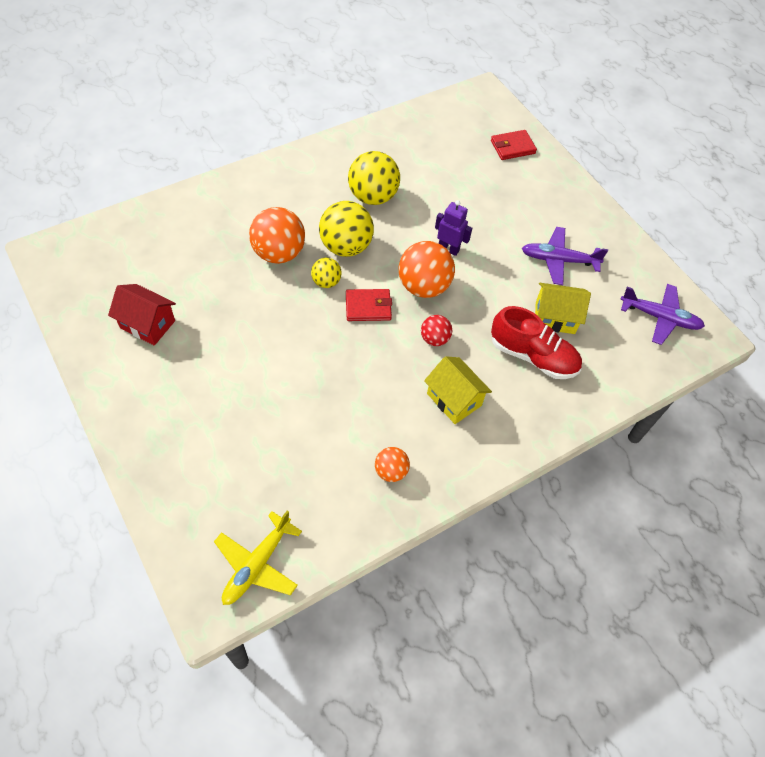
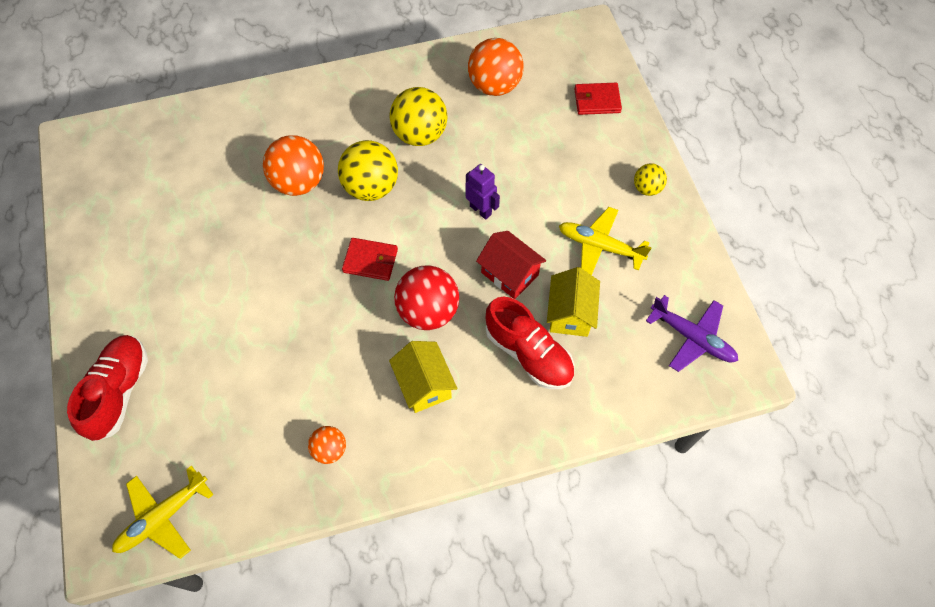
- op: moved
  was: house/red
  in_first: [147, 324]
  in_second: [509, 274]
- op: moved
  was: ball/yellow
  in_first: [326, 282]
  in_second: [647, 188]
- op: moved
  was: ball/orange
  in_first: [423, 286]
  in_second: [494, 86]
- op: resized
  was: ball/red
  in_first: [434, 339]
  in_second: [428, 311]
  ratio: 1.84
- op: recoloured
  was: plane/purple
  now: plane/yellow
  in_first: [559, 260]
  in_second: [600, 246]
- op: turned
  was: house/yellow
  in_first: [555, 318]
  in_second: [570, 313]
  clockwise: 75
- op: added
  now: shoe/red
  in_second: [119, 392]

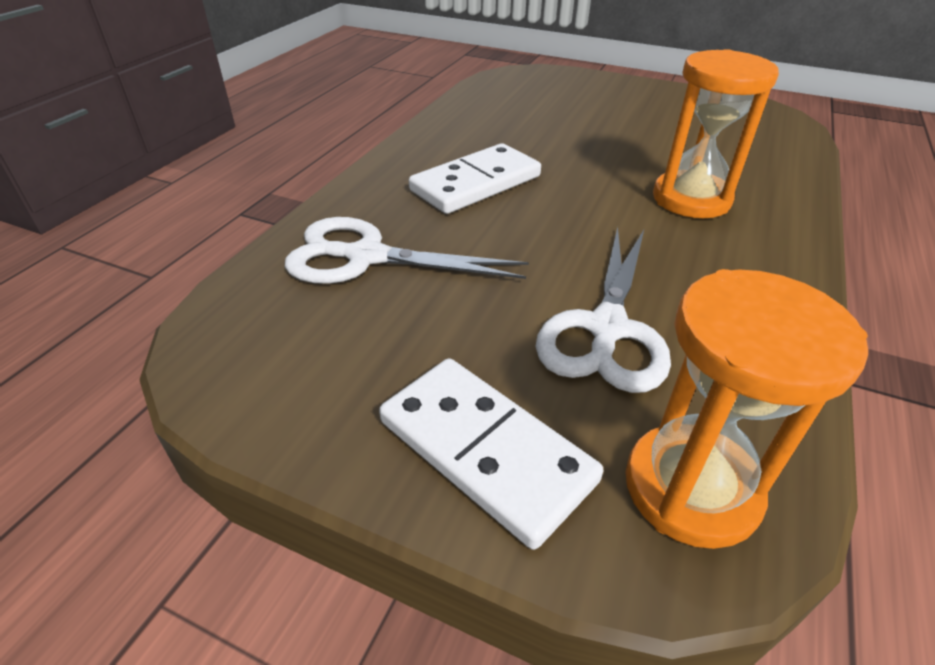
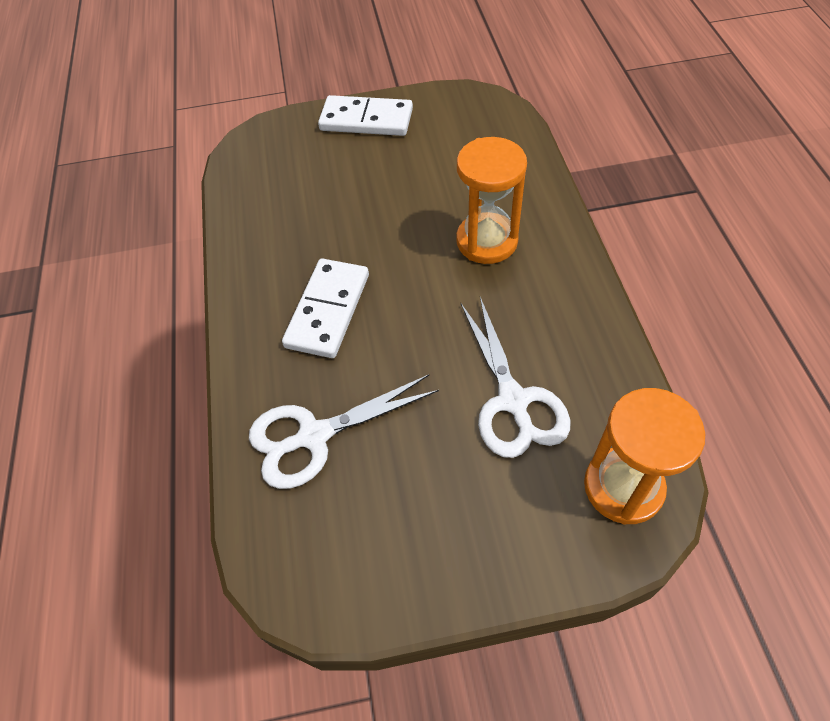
- op: moved
  was: domino/white
  in_first: [486, 450]
  in_second: [366, 120]

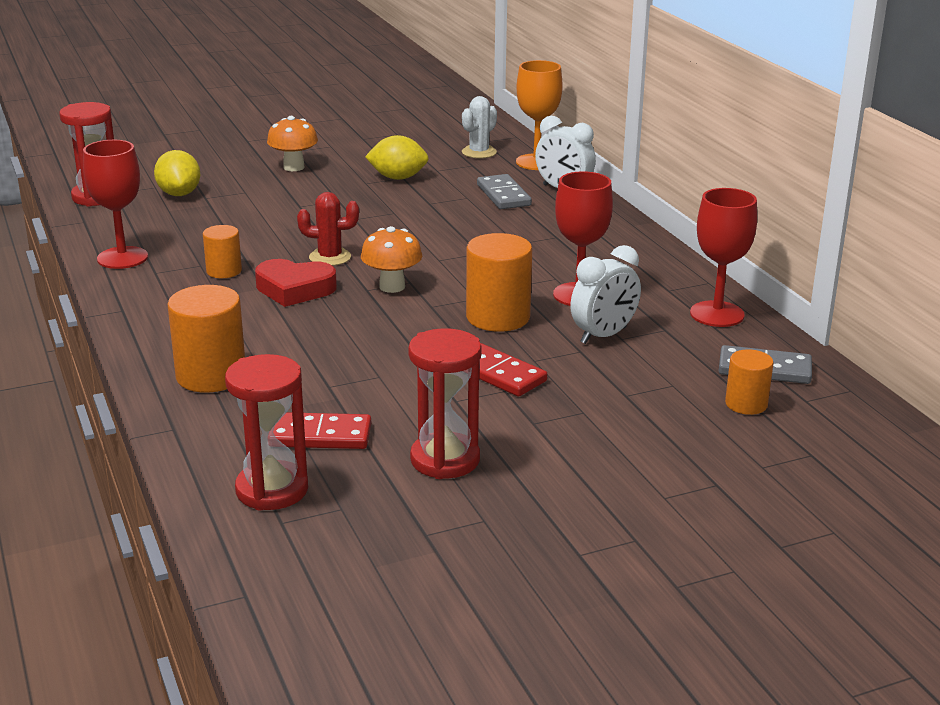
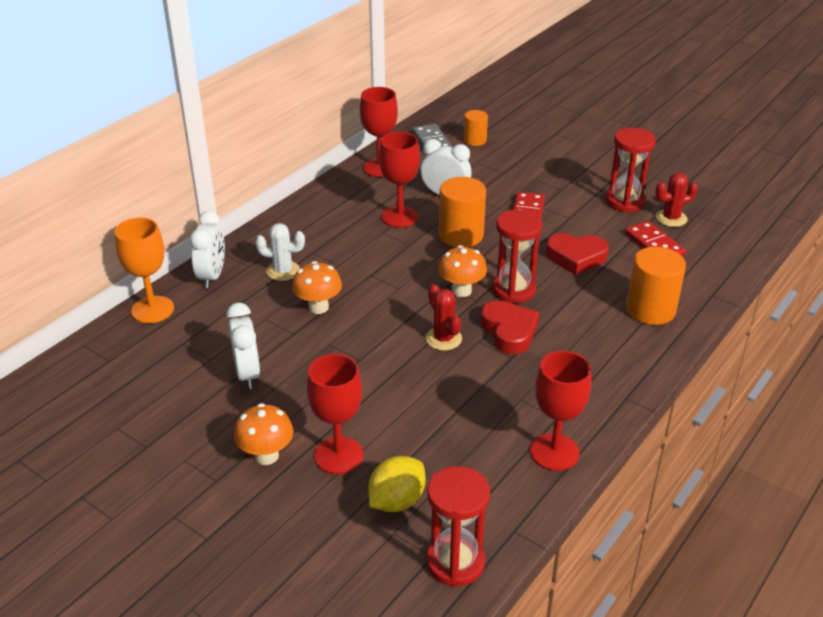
- op: removed
  was: cylinder/orange
  in_first: [224, 271]
- op: moved
  was: hourglass/red
  in_first: [272, 490]
  in_second: [514, 290]
- op: replaced
  was: lemon/yellow
  now: clock/white
  in_first: [398, 178]
  in_second: [247, 374]
- op: moved
  was: cactus/white
  in_first: [479, 152]
  in_second: [283, 271]
- op: removed
  was: domino/grey
  in_first: [503, 195]
- op: added
  now: mushroom/orange
  in_second: [318, 307]
- op: added
  now: goblet/red
  in_second: [338, 455]
- op: added
  now: heart/red
  in_second: [576, 257]
- op: added
  now: cactus/red
  in_second: [671, 218]

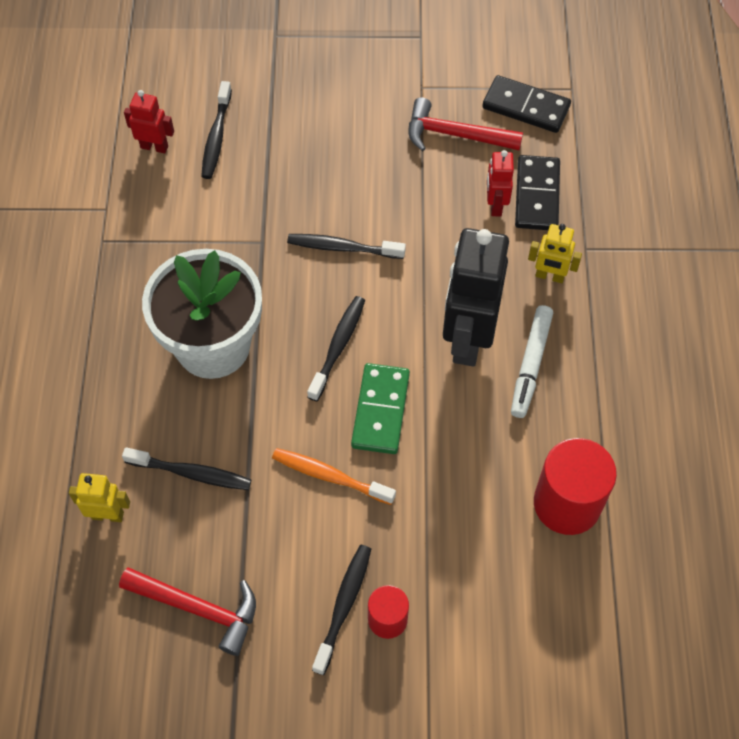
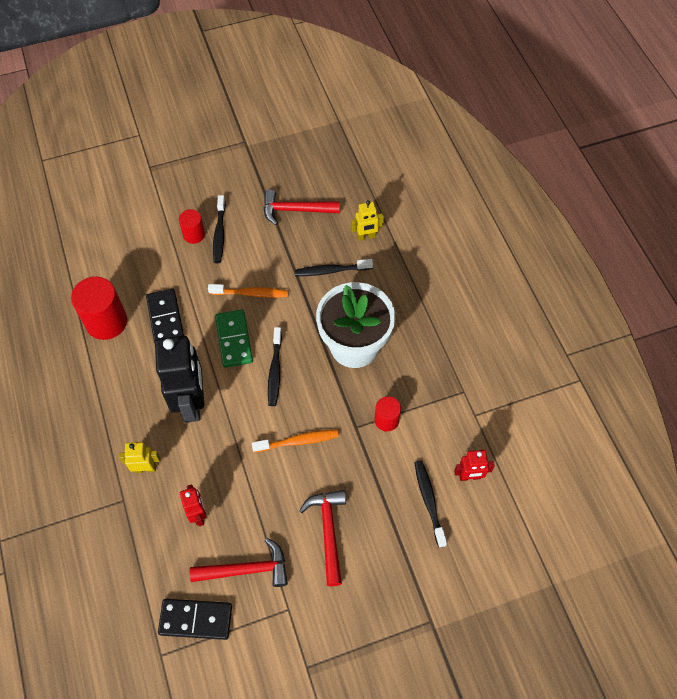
- op: recoloured
  was: toothbrush/black
  now: toothbrush/orange
  in_first: [342, 248]
  in_second: [298, 441]
- op: removed
  was: marker/white
  in_first: [531, 365]
- op: moved
  was: domino/black
  in_first: [537, 195]
  in_second: [165, 318]
- op: added
  now: hammer/red
  in_second: [328, 531]
- op: added
  now: cylinder/red
  in_second: [386, 420]

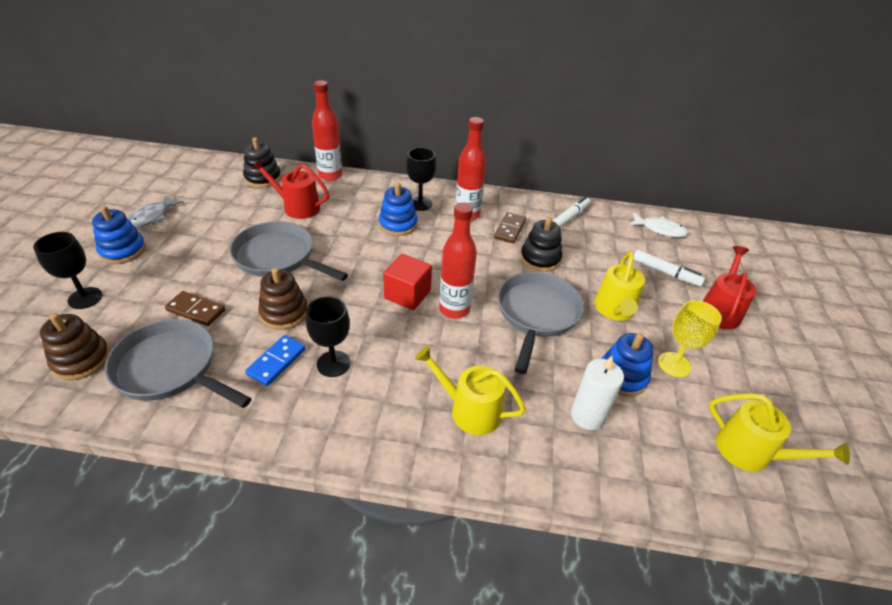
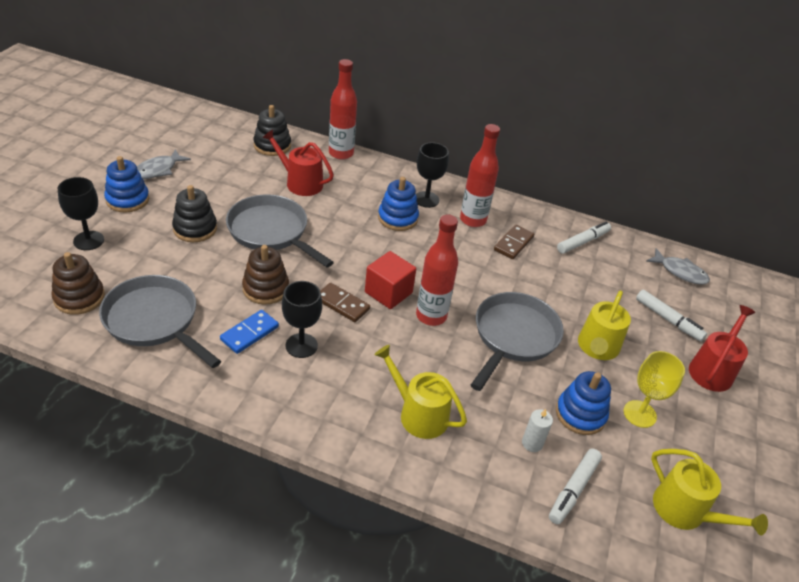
- op: moved
  was: domino/brown
  in_first: [196, 310]
  in_second: [342, 304]
- op: moved
  was: stacking toy/black
  in_first: [540, 259]
  in_second: [195, 229]
- op: resized
  was: candle/white
  in_first: [587, 415]
  in_second: [532, 443]
  ratio: 0.63
- op: recoloured
  was: fish/white
  now: fish/grey
  in_first: [659, 229]
  in_second: [680, 272]
- op: added
  now: marker/white
  in_second: [573, 490]

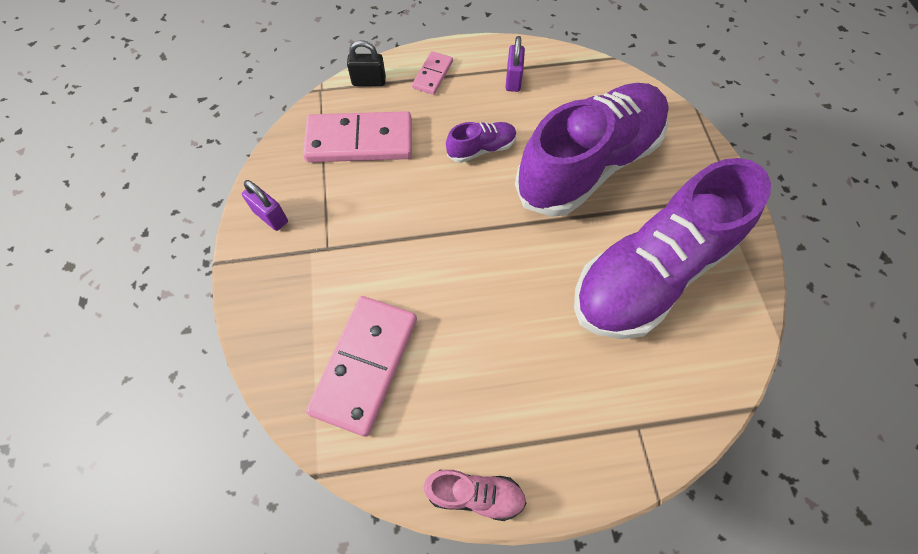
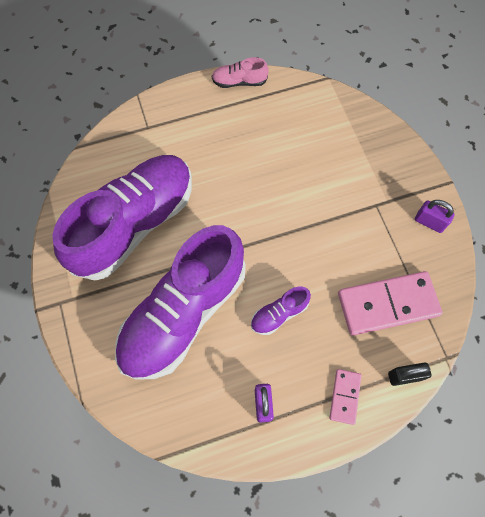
- op: removed
  was: domino/pink
  in_first: [365, 365]

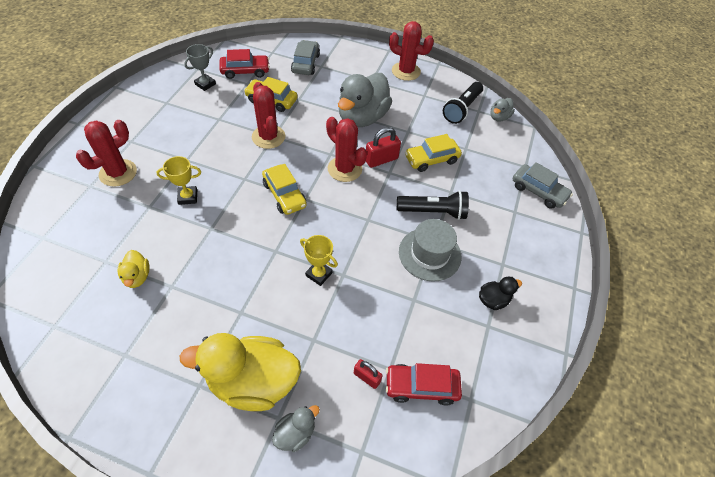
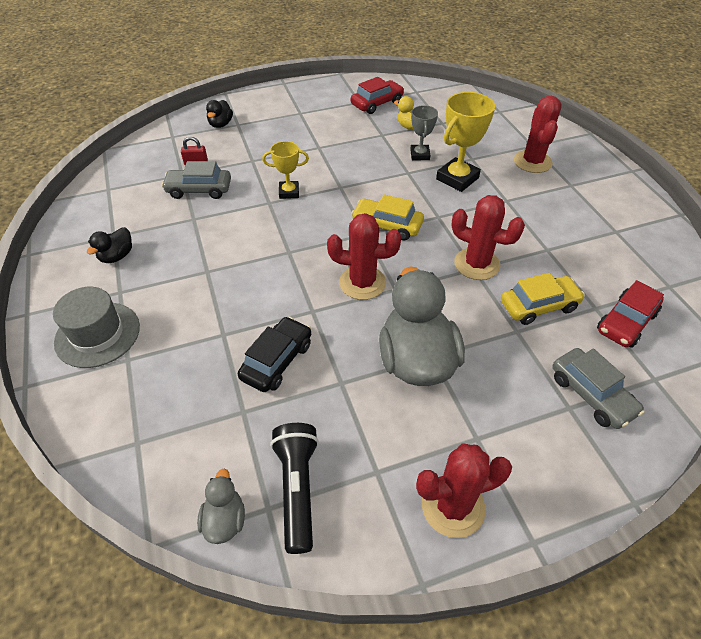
- op: resized
  was: trophy/yellow
  in_first: [188, 197]
  in_second: [457, 178]
  ratio: 1.65
- op: removed
  was: duck/yellow
  in_first: [253, 381]
- op: moved
  was: trophy/grey
  in_first: [205, 84]
  in_second: [420, 155]
- op: recoloured
  was: duck/grey
  now: duck/black
  in_first: [295, 433]
  in_second: [221, 124]
- op: removed
  was: padlock/red
  in_first: [381, 160]
- op: moved
  was: car/red
  in_first: [421, 387]
  in_second: [377, 103]
- op: removed
  was: flashlight/black
  in_first: [433, 212]
- op: moved
  was: hat/grey
  in_first: [429, 254]
  in_second: [97, 334]
- op: recoloured
  was: car/yellow
  now: car/black
  in_first: [431, 159]
  in_second: [277, 361]
- op: moved
  was: car/grey
  in_first: [538, 191]
  in_second: [199, 190]

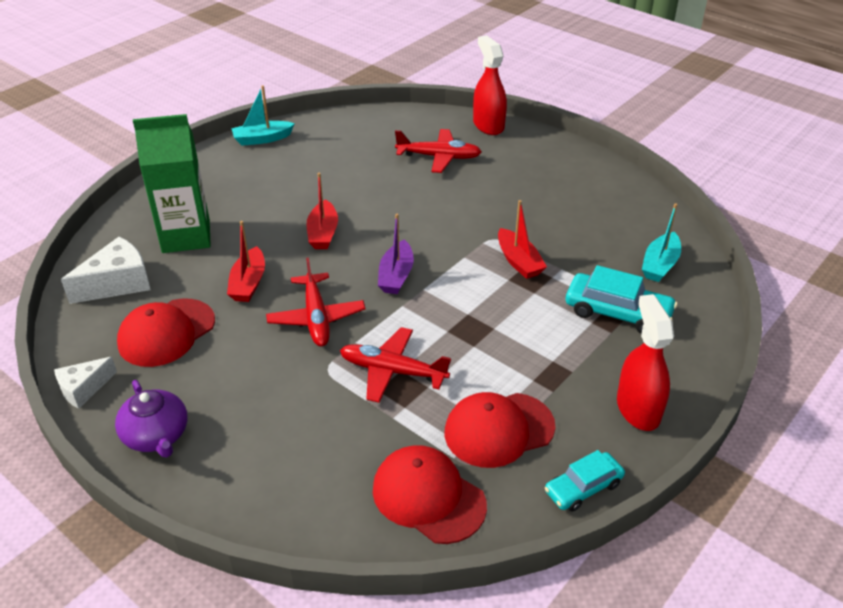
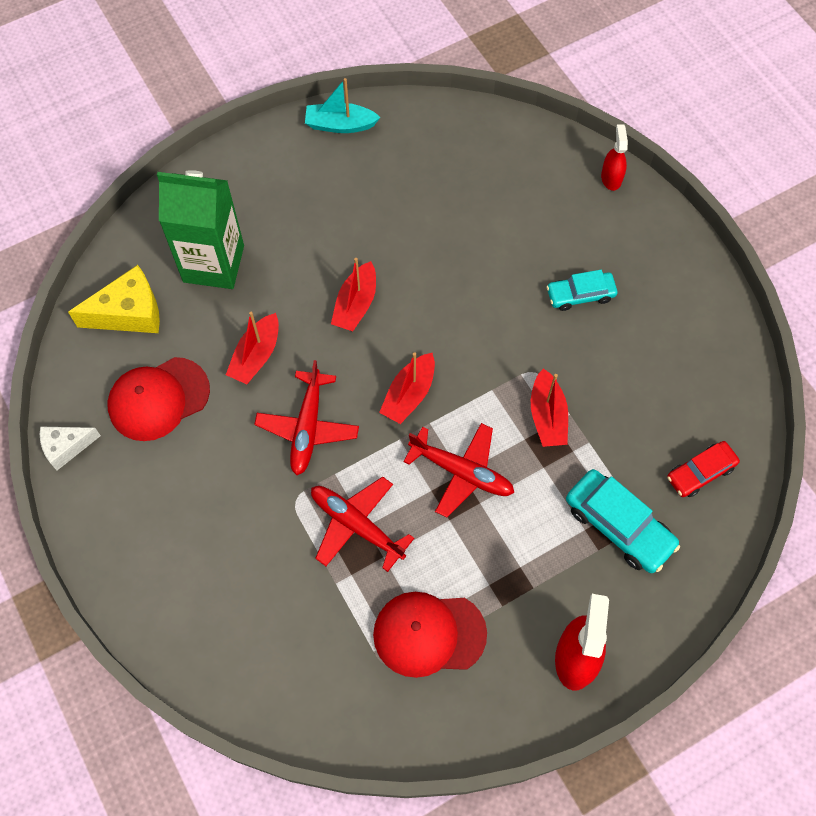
- op: recoloured
  was: cheese/white
  now: cheese/yellow
  in_first: [118, 283]
  in_second: [129, 313]
- op: removed
  was: teapot/purple
  in_first: [156, 436]
- op: removed
  was: cap/red
  in_first: [428, 497]
- op: recoloured
  was: boat/purple
  now: boat/red
  in_first: [396, 276]
  in_second: [409, 394]
- op: moved
  was: plane/red
  in_first: [439, 157]
  in_second: [461, 472]
- op: resized
  was: spray bottle/red
  in_first: [488, 125]
  in_second: [611, 178]
  ratio: 0.6
- op: moved
  was: car/turquoise
  in_first: [583, 488]
  in_second: [580, 295]
- op: replaced
  was: boat/turquoise
  now: car/red
  in_first: [660, 265]
  in_second: [700, 472]

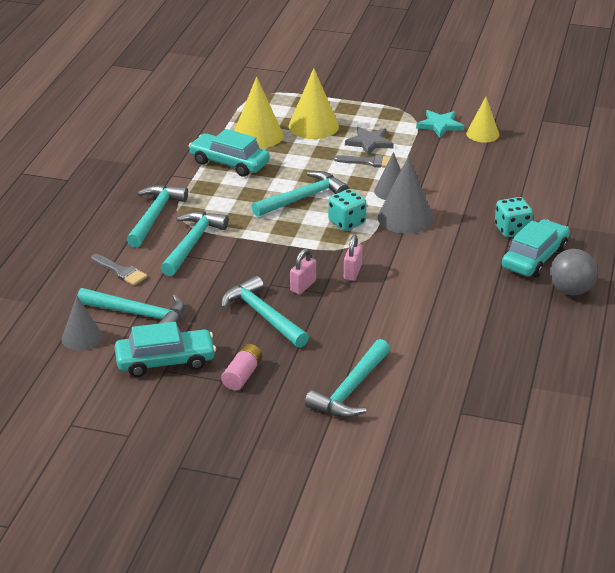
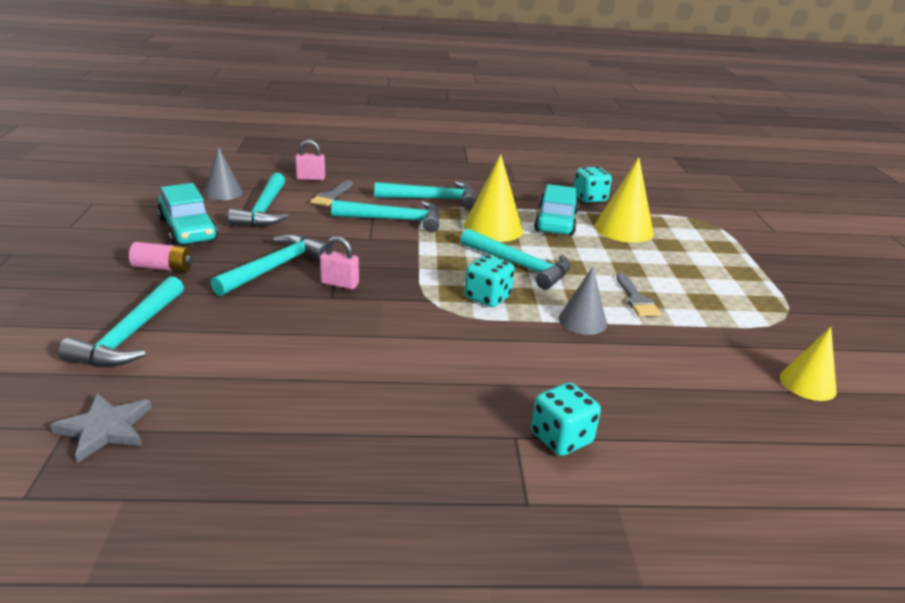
- op: moved
  was: cone/yellow
  in_first: [313, 126]
  in_second: [493, 228]
- op: turned
  was: hammer/turquoise
  in_first: [351, 389]
  in_second: [130, 335]
  clockwise: -90
- op: moved
  was: padlock/pink
  in_first: [352, 272]
  in_second: [310, 178]
- op: moved
  was: star/grey
  in_first: [369, 142]
  in_second: [105, 429]
- op: removed
  was: cone/grey
  in_first: [405, 218]
- op: removed
  was: star/turquoise
  in_first: [440, 125]
- op: removed
  was: car/turquoise
  in_first: [535, 258]
- op: removed
  was: ball/grey
  in_first: [570, 290]
- op: added
  now: dice/turquoise
  in_second: [589, 198]

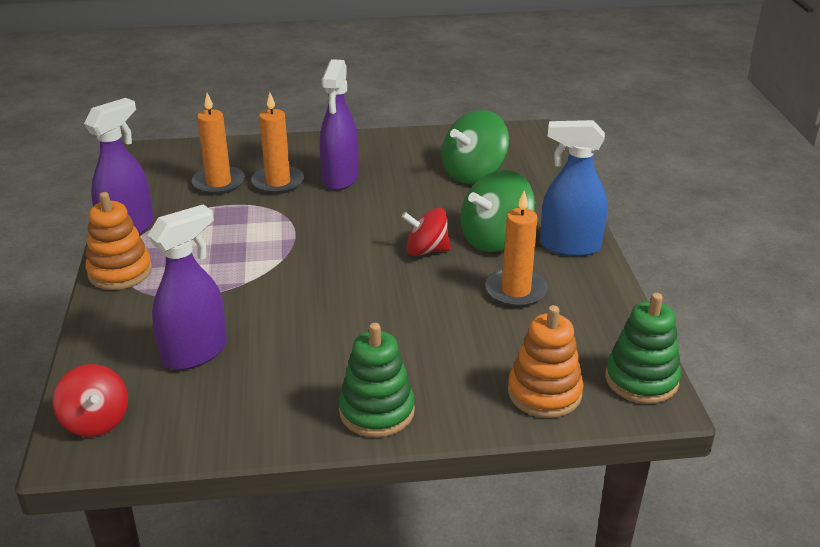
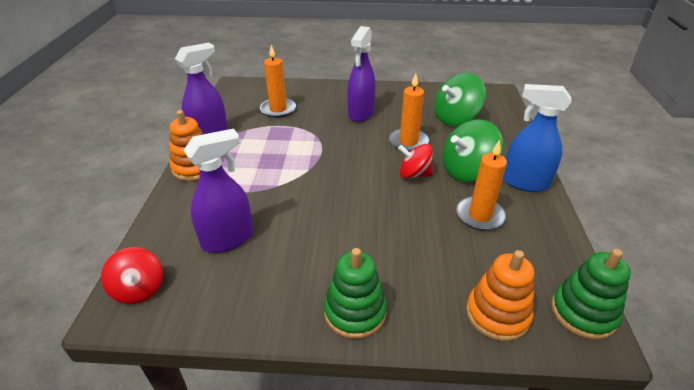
- op: moved
  was: candle/orange
  in_first: [278, 182]
  in_second: [408, 142]

